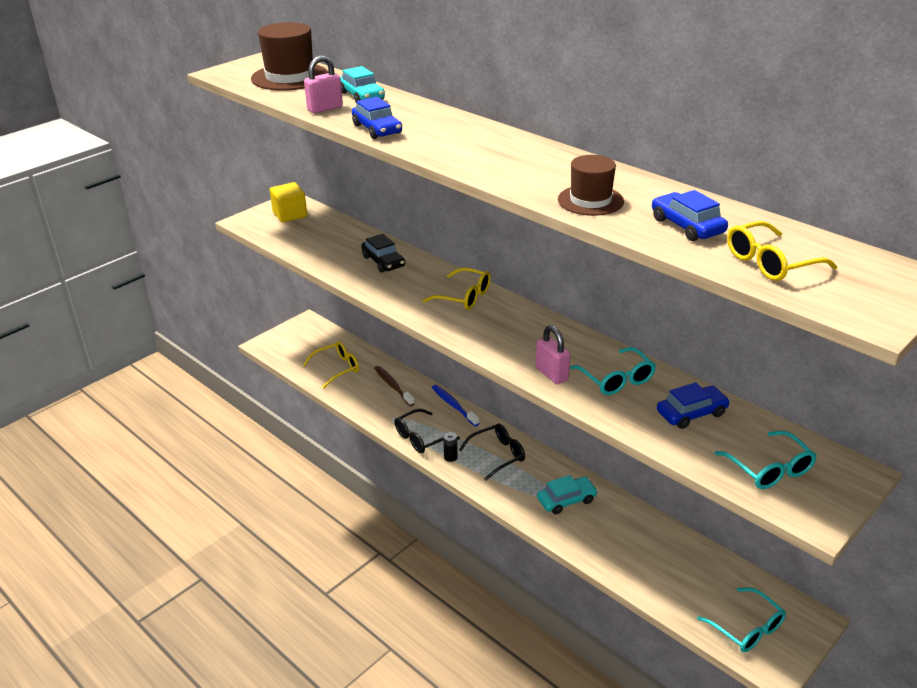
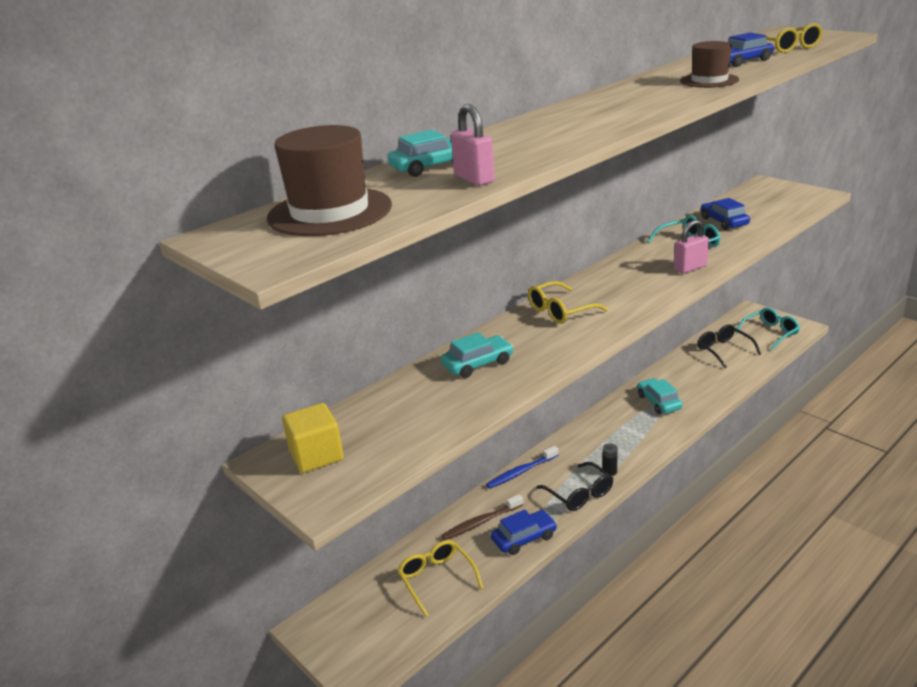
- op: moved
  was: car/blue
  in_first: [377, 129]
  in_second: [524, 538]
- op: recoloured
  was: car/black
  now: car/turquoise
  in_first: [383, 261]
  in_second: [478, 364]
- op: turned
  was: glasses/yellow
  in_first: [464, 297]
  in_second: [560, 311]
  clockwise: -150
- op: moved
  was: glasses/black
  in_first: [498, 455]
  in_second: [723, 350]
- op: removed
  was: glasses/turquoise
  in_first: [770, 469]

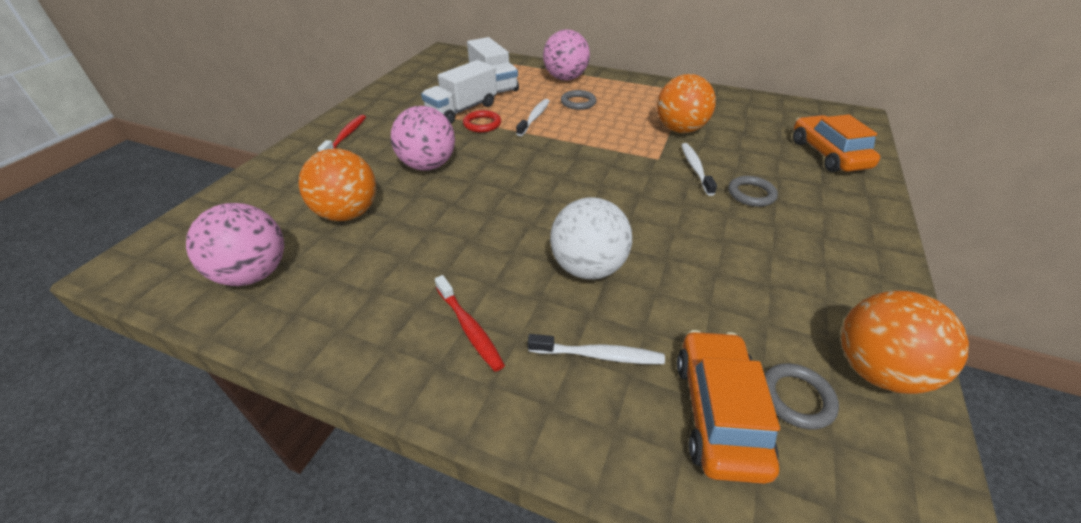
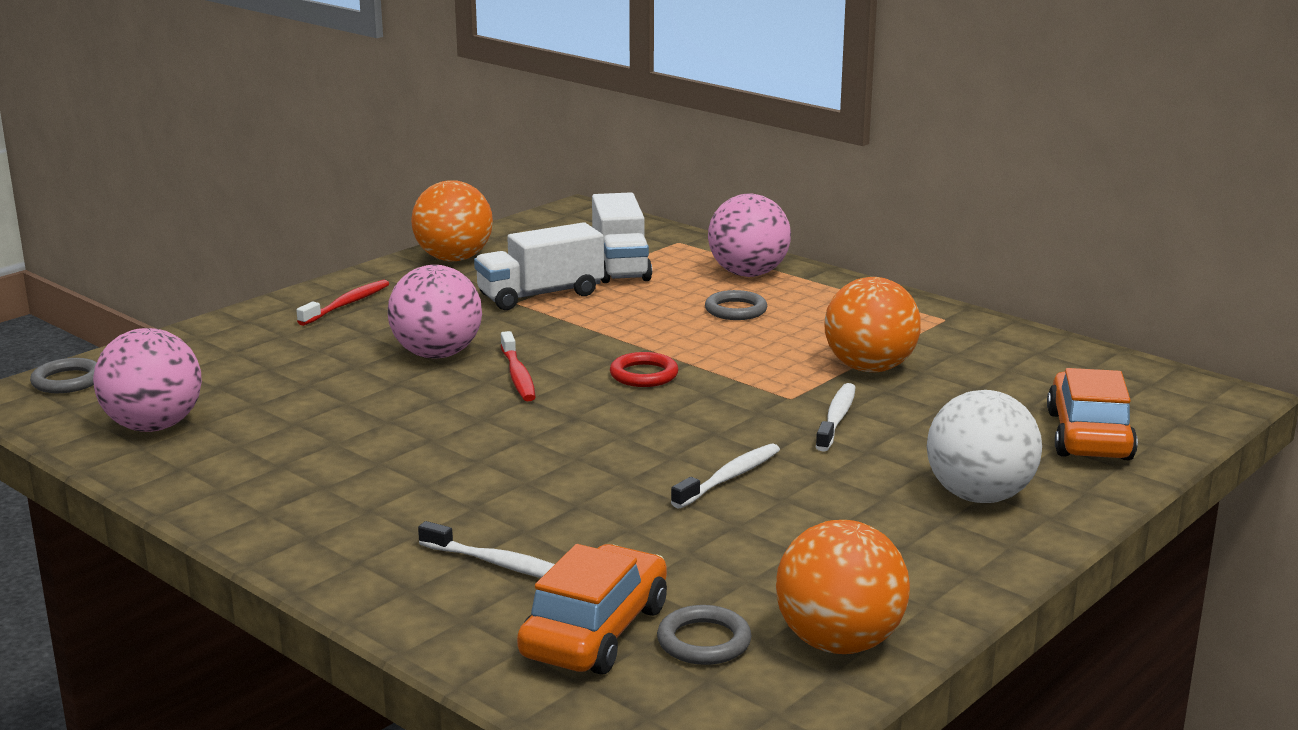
- op: moved
  was: ball/orange
  in_first: [348, 213]
  in_second: [454, 259]
- op: moved
  was: toothbrush/red
  in_first: [469, 328]
  in_second: [518, 376]
- op: moved
  was: ring/red
  in_first: [482, 124]
  in_second: [644, 375]
- op: moved
  was: toothbrush/white
  in_first: [534, 118]
  in_second: [729, 477]
- op: moved
  was: ball/white
  in_first: [588, 267]
  in_second: [979, 496]
- op: moved
  was: ring/grey
  in_first: [751, 194]
  in_second: [67, 381]

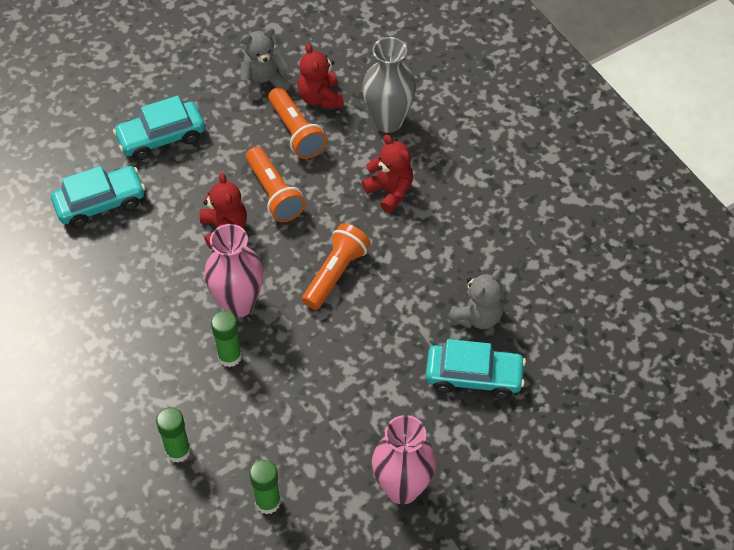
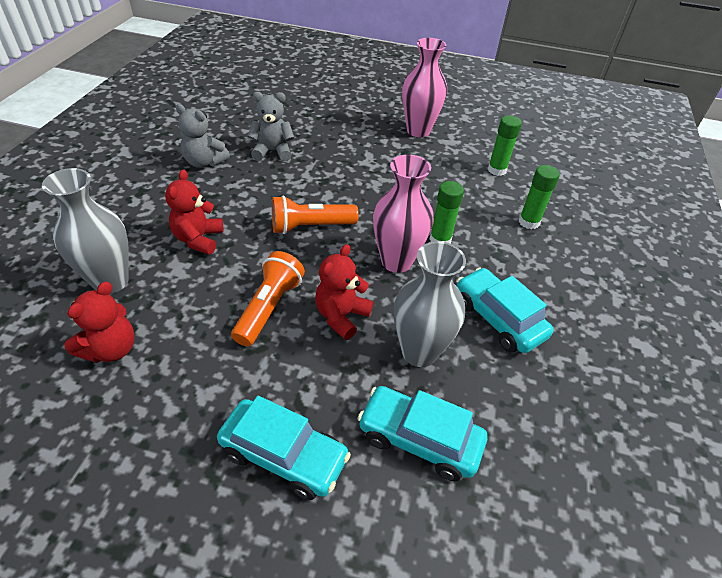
- op: moved
  was: teddy bear/grey
  in_first: [264, 82]
  in_second: [204, 162]
- op: removed
  was: flashlight/orange
  in_first: [296, 132]
- op: moved
  was: car/turquoise
  in_first: [474, 376]
  in_second: [498, 319]
- op: added
  now: vase/grey
  in_second: [419, 352]

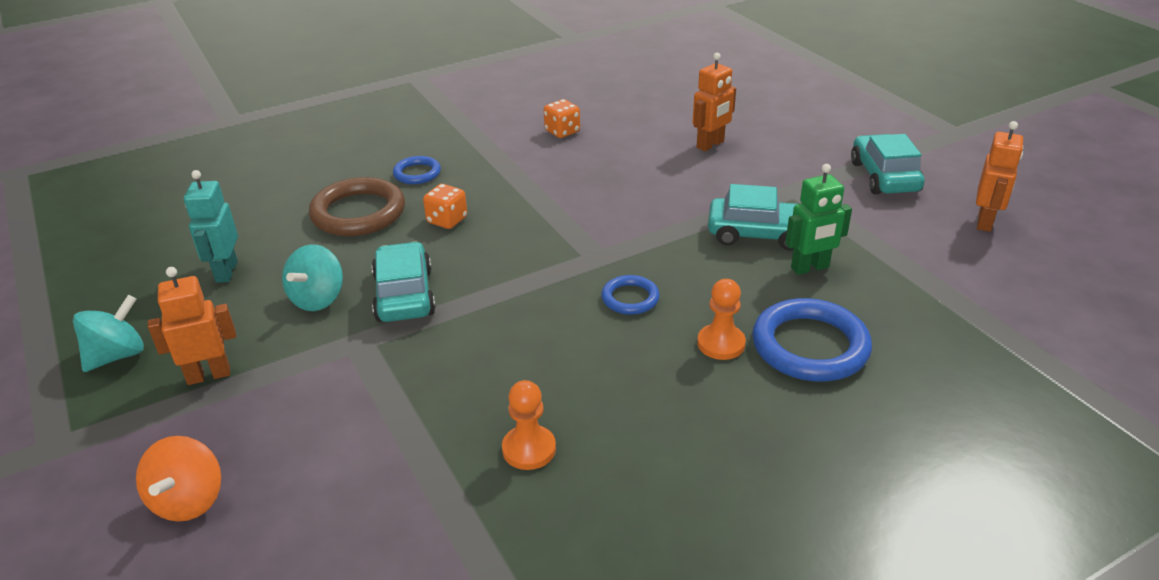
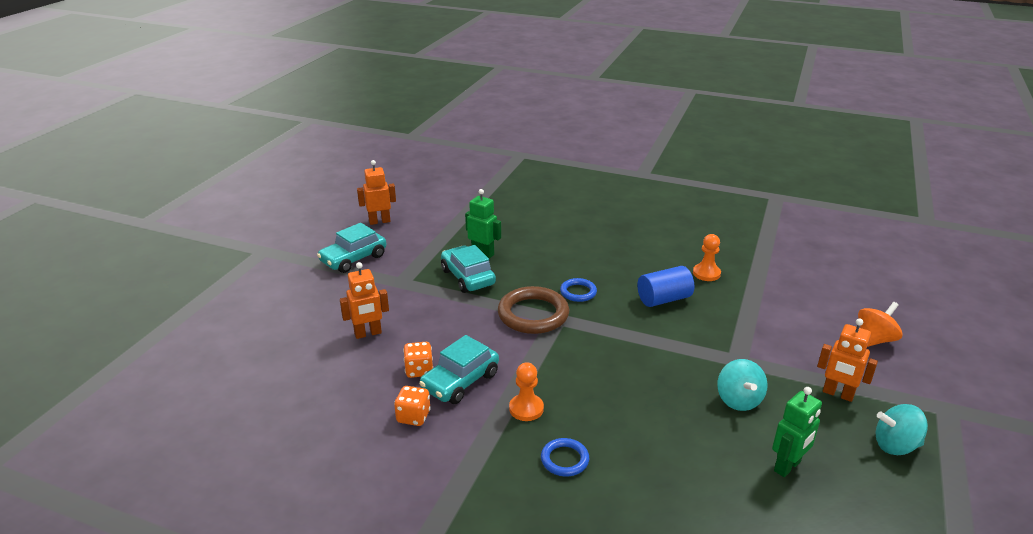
- op: recoloured
  was: robot/turquoise
  now: robot/green
  in_first: [226, 272]
  in_second: [787, 466]
- op: turned
  was: spinning top/turquoise
  in_first: [318, 299]
  in_second: [738, 400]
  clockwise: 105
- op: moved
  was: ring/brown
  in_first: [358, 213]
  in_second: [533, 314]
- op: moved
  was: car/turquoise
  in_first: [404, 295]
  in_second: [460, 381]
- op: moved
  was: dice/orange
  in_first: [447, 220]
  in_second: [419, 370]
- op: turned
  was: robot/orange
  in_first: [710, 145]
  in_second: [368, 333]
  clockwise: 150
- op: moved
  was: pawn/orange
  in_first: [721, 344]
  in_second: [526, 409]
- op: removed
  was: ring/blue
  in_first: [810, 346]
- op: added
  now: cylinder/blue
  in_second: [663, 299]

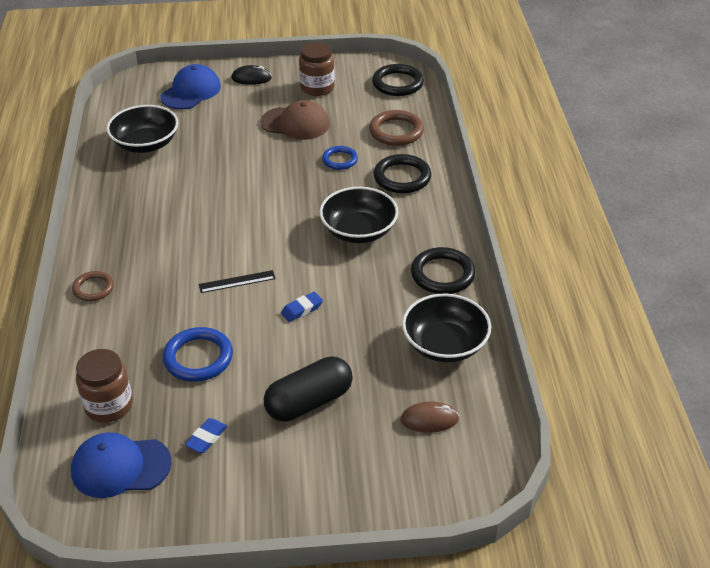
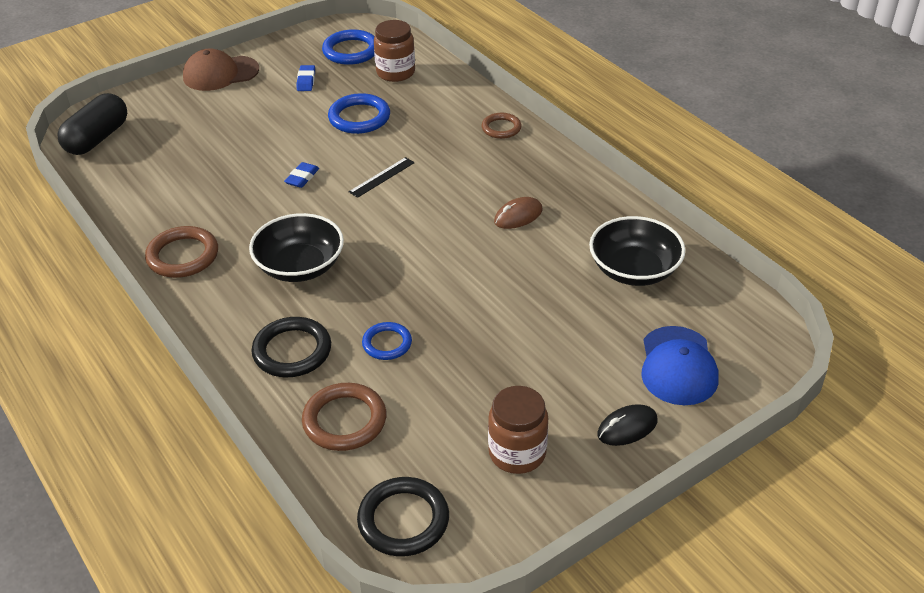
- op: replaced
  was: cap/blue
  now: ring/blue
  in_first: [120, 467]
  in_second: [351, 51]
- op: moved
  was: cap/brown
  in_first: [295, 123]
  in_second: [220, 73]
- op: moved
  was: capsule/black
  in_first: [309, 402]
  in_second: [97, 138]
- op: moved
  was: mouse/brown
  in_first: [429, 419]
  in_second: [518, 216]
- op: removed
  was: bowl/black
  in_first: [445, 344]
- op: recoloured
  was: ring/black
  now: ring/brown
  in_first: [442, 274]
  in_second: [183, 256]

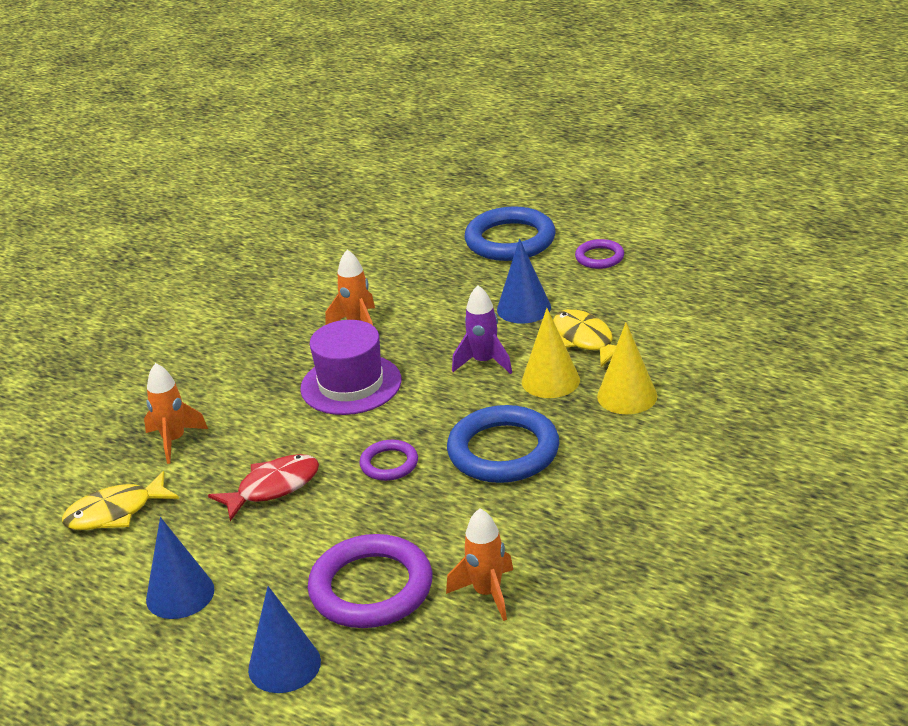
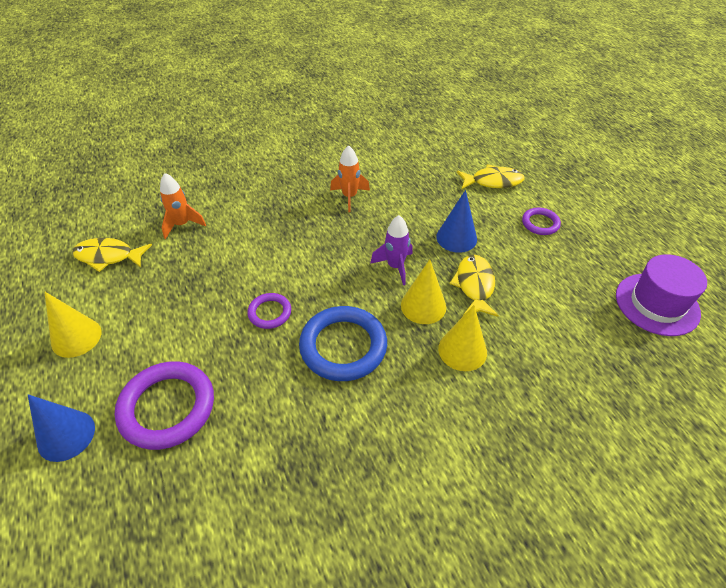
- op: recoloured
  was: cone/blue
  now: cone/yellow
  in_first: [180, 594]
  in_second: [76, 337]
- op: removed
  was: fish/red
  in_first: [273, 488]
- op: moved
  was: hat/purple
  in_first: [351, 384]
  in_second: [657, 304]
- op: removed
  was: rocket/orange
  in_first: [487, 593]
- op: replaced
  was: ring/blue
  now: fish/yellow
  in_first: [510, 240]
  in_second: [493, 181]

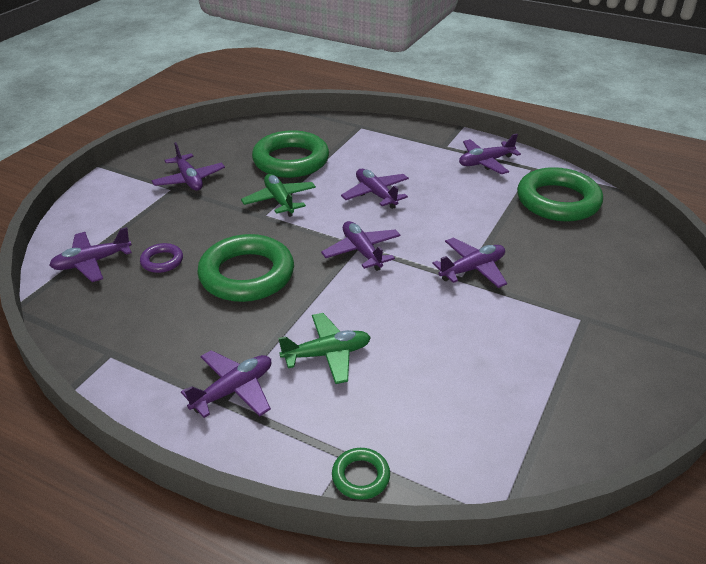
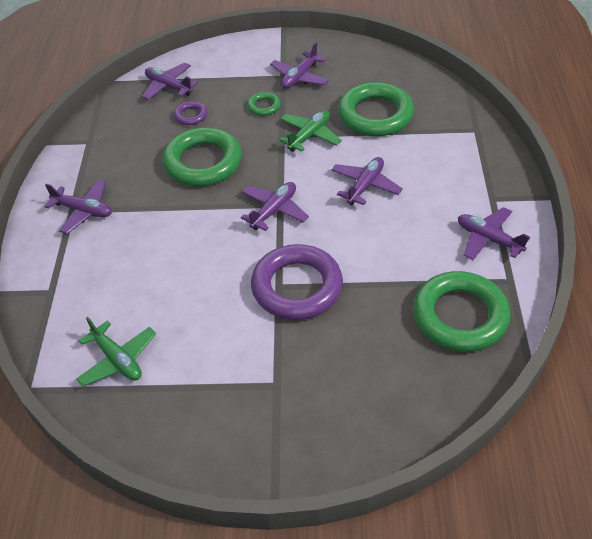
- op: moved
  was: plane/green
  in_first: [327, 354]
  in_second: [117, 360]
- op: moved
  was: ring/green
  in_first: [360, 476]
  in_second: [264, 106]
- op: replaced
  was: plane/purple
  now: ring/purple
  in_first: [472, 269]
  in_second: [297, 287]

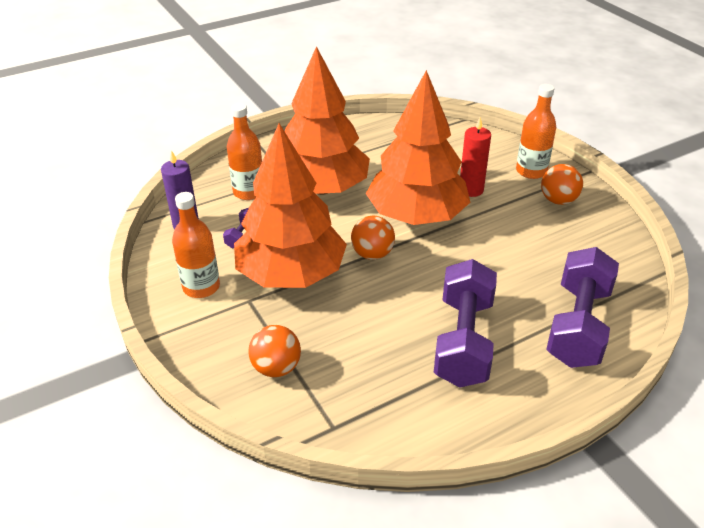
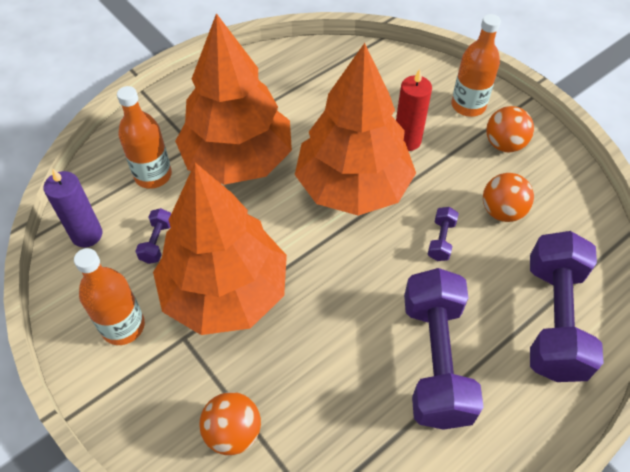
- op: moved
  was: ball/orange
  in_first: [372, 254]
  in_second: [502, 211]
- op: added
  now: dumbbell/purple
  in_second: [441, 240]

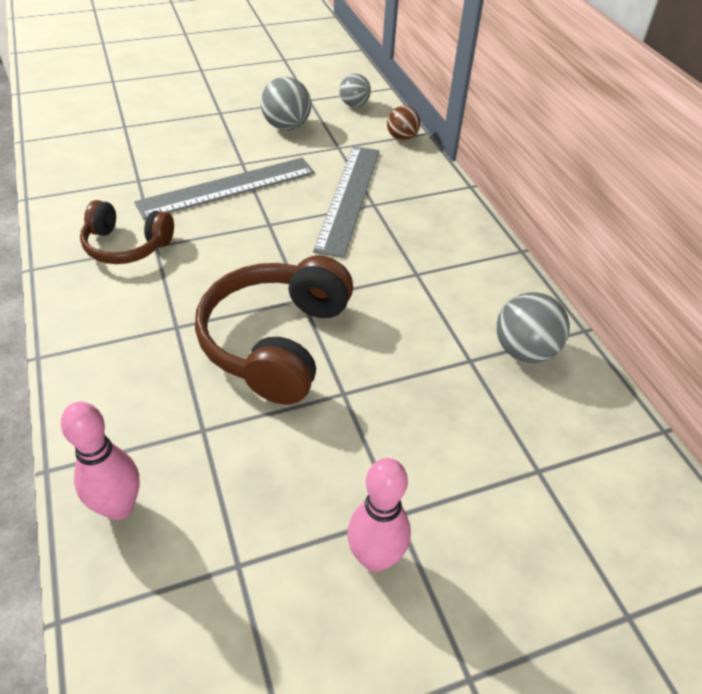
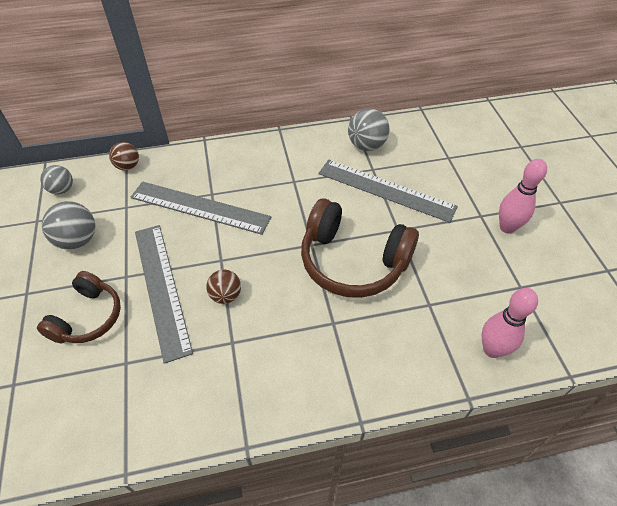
- op: moved
  was: headphones/brown
  in_first: [127, 245]
  in_second: [88, 317]
- op: added
  now: ball/brown
  in_second: [226, 295]
- op: added
  now: ruler/grey
  in_second: [386, 190]

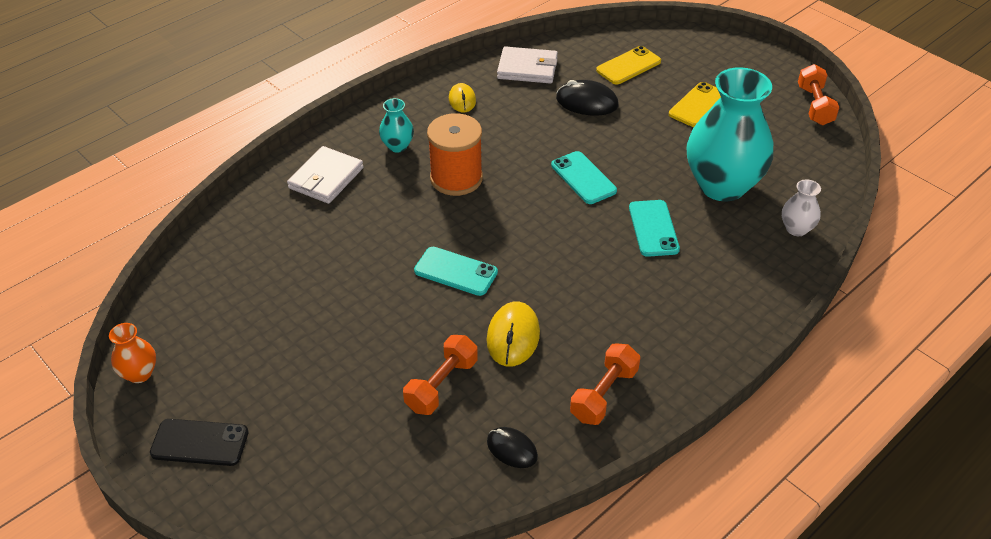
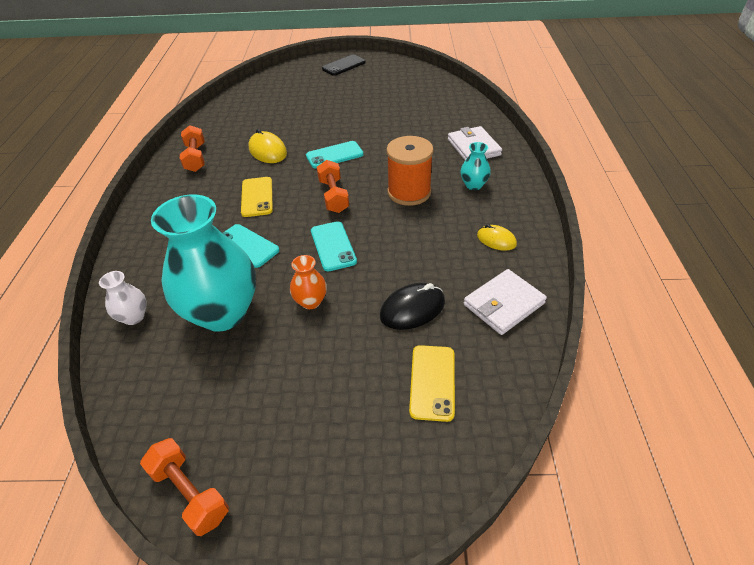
- op: moved
  was: vase/orange
  in_first: [139, 373]
  in_second: [310, 301]
- op: moved
  was: dumbbell/orange
  in_first: [442, 385]
  in_second: [333, 196]
- op: removed
  was: mouse/black
  in_first: [512, 449]
- op: turned
  was: phone/turquoise
  in_first: [583, 178]
  in_second: [333, 246]
  clockwise: 60
- op: moved
  was: phone/yellow
  in_first: [698, 105]
  in_second: [257, 197]

